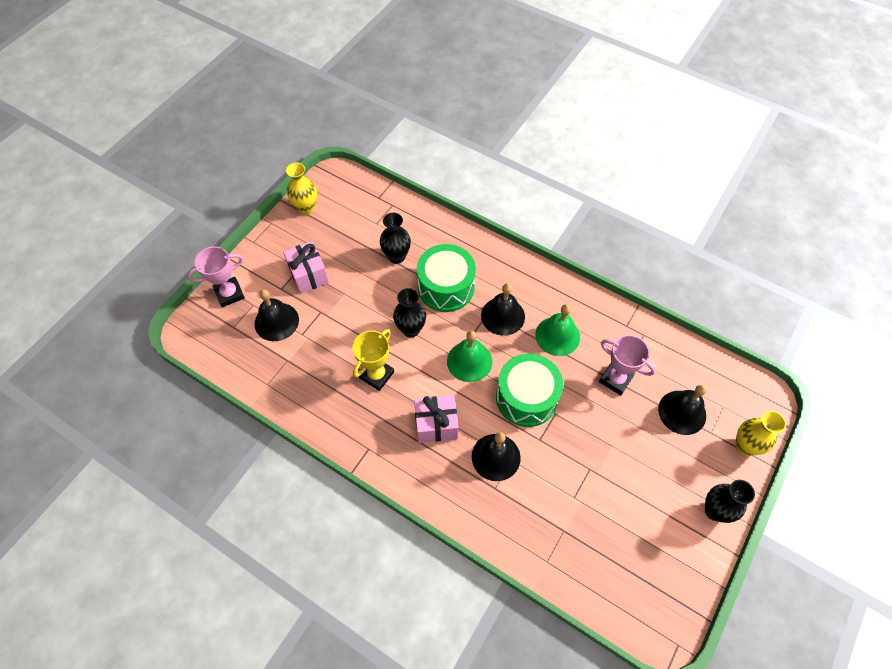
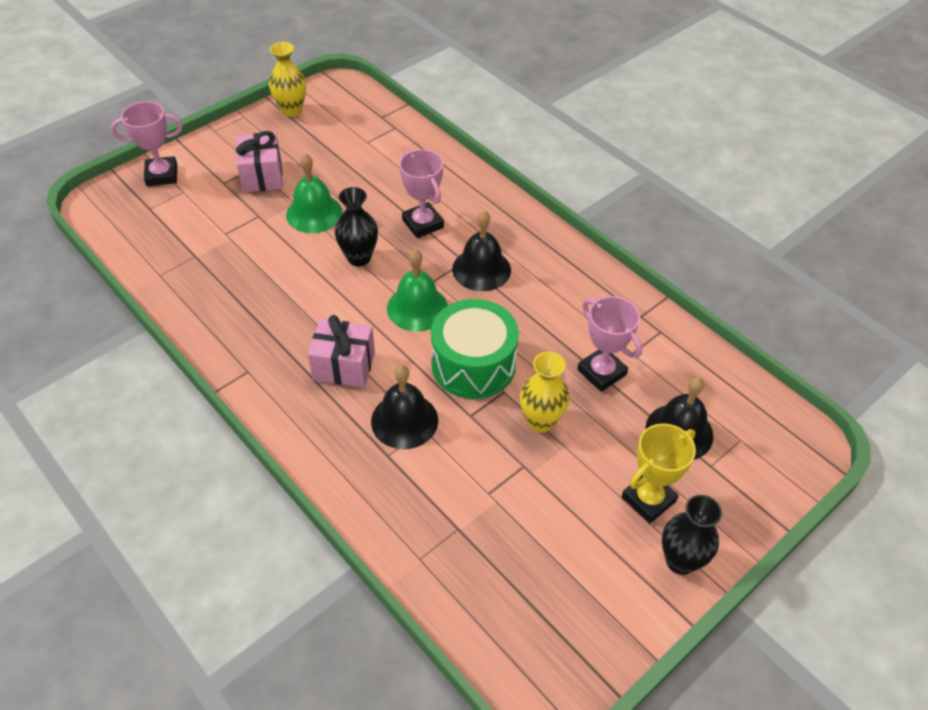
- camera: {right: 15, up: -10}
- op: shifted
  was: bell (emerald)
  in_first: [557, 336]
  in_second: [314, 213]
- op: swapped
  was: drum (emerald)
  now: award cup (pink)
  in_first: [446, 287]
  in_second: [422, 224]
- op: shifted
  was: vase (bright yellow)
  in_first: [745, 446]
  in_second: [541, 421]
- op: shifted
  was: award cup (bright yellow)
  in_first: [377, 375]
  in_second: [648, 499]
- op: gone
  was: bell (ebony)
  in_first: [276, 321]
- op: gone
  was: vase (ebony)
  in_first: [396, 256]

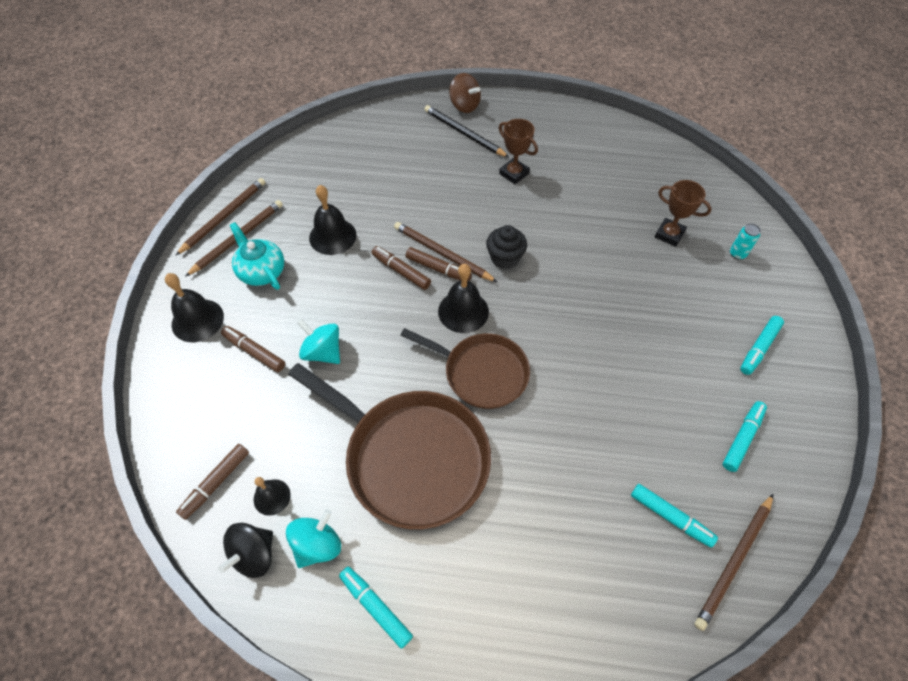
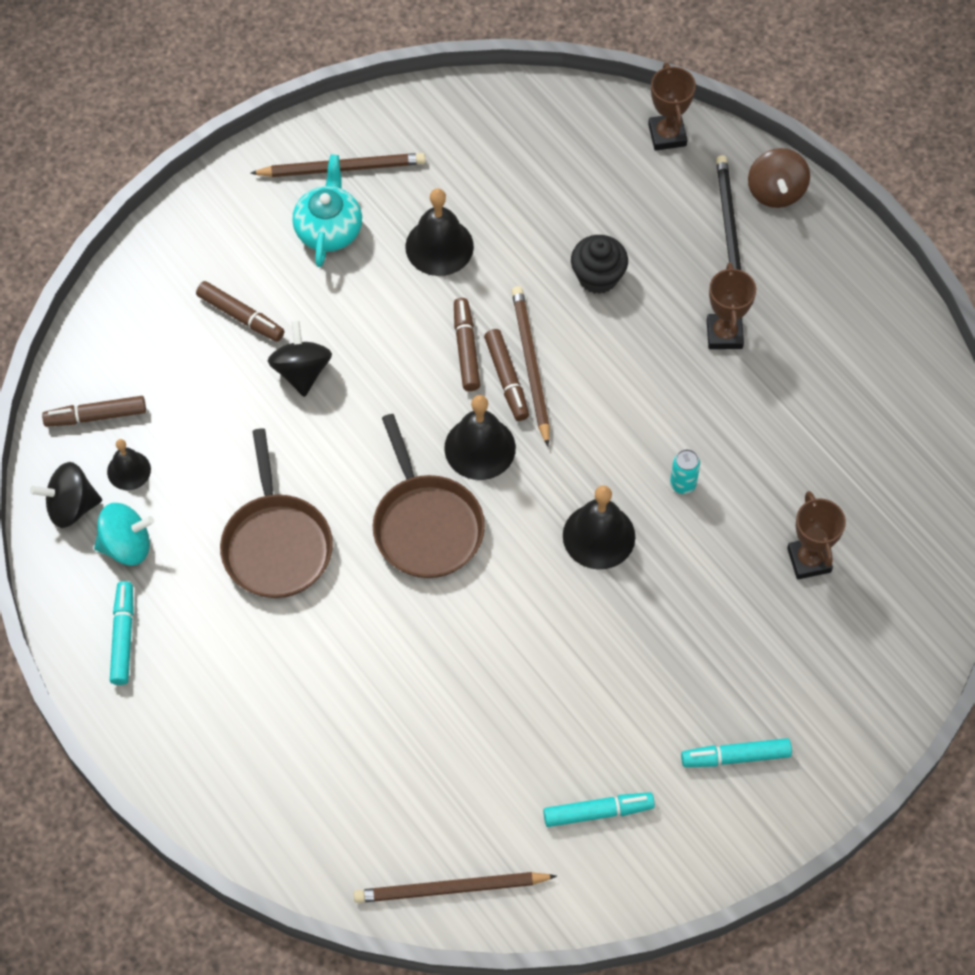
- camera: {right: 45, up: 5}
- op: rotated
  was: marker (dark brown)
  in_first: [254, 352]
  in_second: [240, 316]
  clockwise: 135
- op: scaled
  was: pan (dark brown)
  in_first: [411, 458]
  in_second: [276, 545]
  ratio: 0.64
- op: repainted
  was: toy top (turquoise)
  now: toy top (ebony)
  in_first: [323, 352]
  in_second: [301, 371]
- op: shifted
  was: bell (ebony)
  in_first: [197, 320]
  in_second: [599, 536]
- op: shifted
  was: muffin (ebony)
  in_first: [505, 258]
  in_second: [598, 277]
- op: new
  now: award cup (dark brown)
  in_second: [667, 135]
- op: shifted
  was: can (turquoise)
  in_first: [737, 254]
  in_second: [683, 484]
- op: gone
  was: pencil (dark brown)
  in_first: [224, 217]
- op: gone
  was: marker (turquoise)
  in_first: [670, 517]

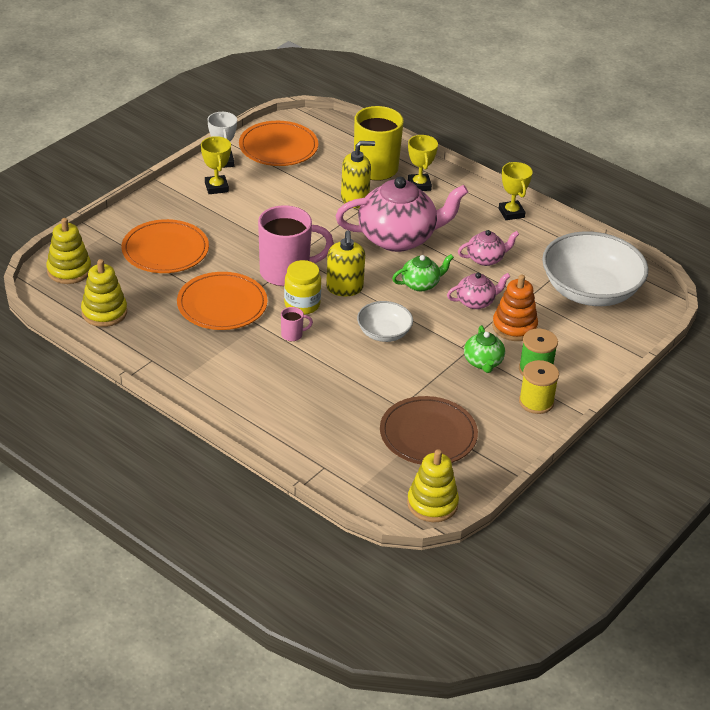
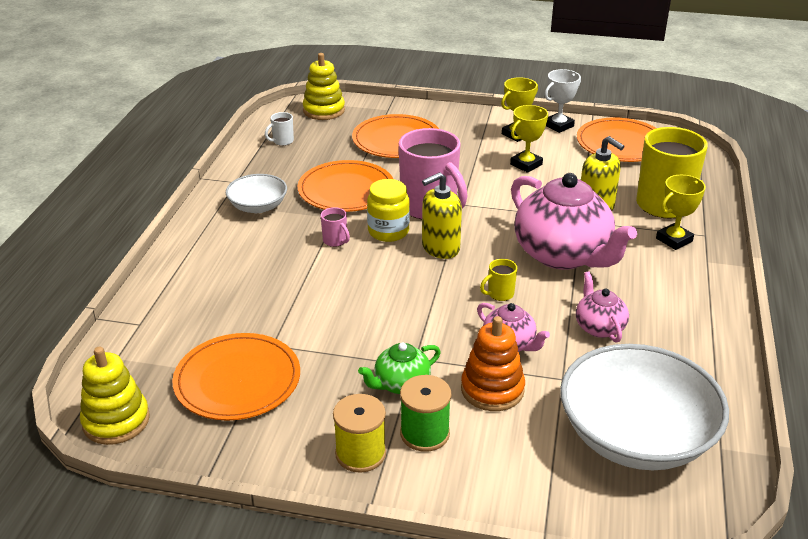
- camera: {right: 65, up: -5}
- op: repainted
  was: flat dish (dark brown)
  now: flat dish (orange-coloured)
  in_first: [428, 434]
  in_second: [237, 380]
- op: shifted
  was: deep dish (white)
  in_first: [384, 333]
  in_second: [258, 206]
- op: swapped
  was: stacking toy (bright yellow)
  now: tea mug (white)
  in_first: [104, 312]
  in_second: [282, 141]
- op: swapped
  was: tea pot (emerald)
  now: tea mug (bright yellow)
  in_first: [421, 284]
  in_second: [499, 294]
- op: shifted
  was: award cup (bright yellow)
  in_first: [511, 213]
  in_second: [526, 164]
- op: rotated
  was: tea pot (pink)
  in_first: [486, 259]
  in_second: [599, 327]
  clockwise: -150

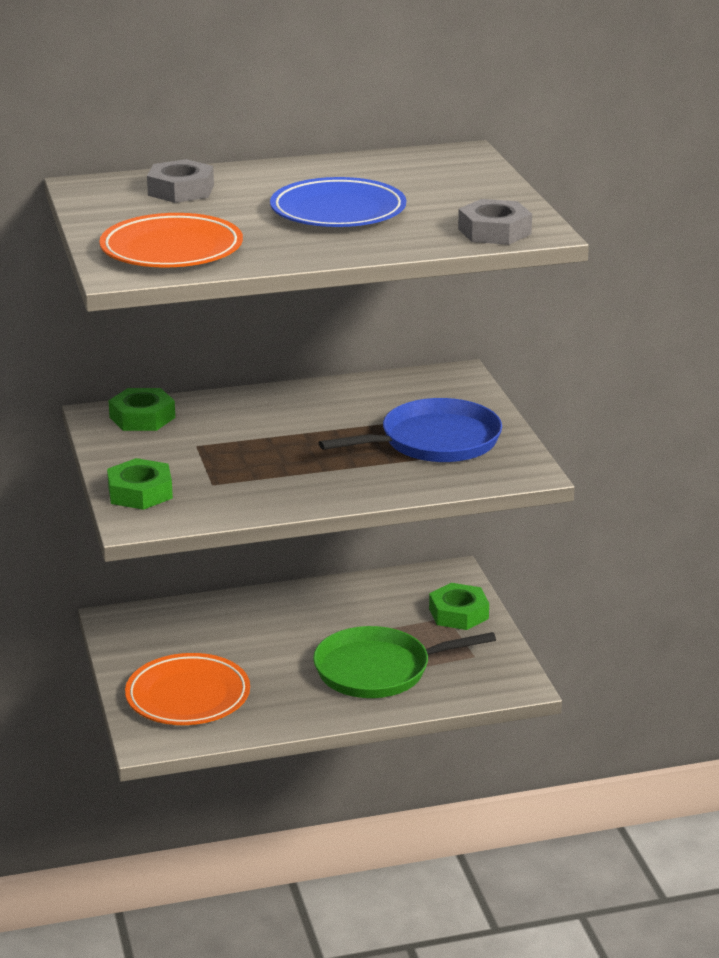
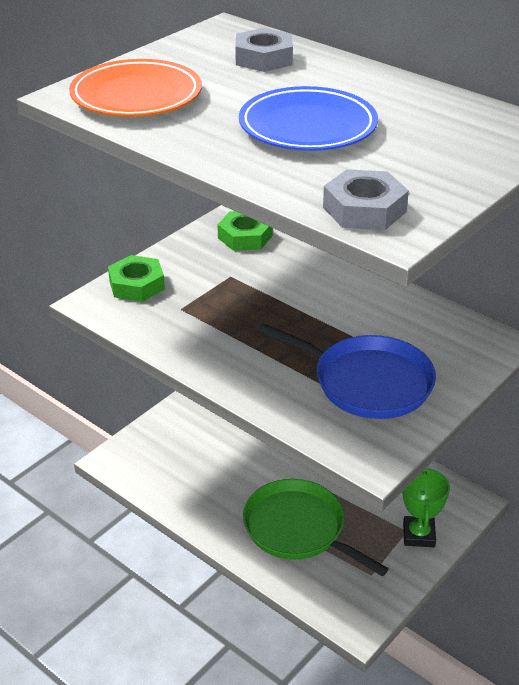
- camera: {right: 55, up: 10}
- op: swapped
  was: hex nut (emerald)
  now: award cup (emerald)
  in_first: [458, 613]
  in_second: [419, 535]
- op: gone
  was: flat dish (orange-coloured)
  in_first: [188, 696]

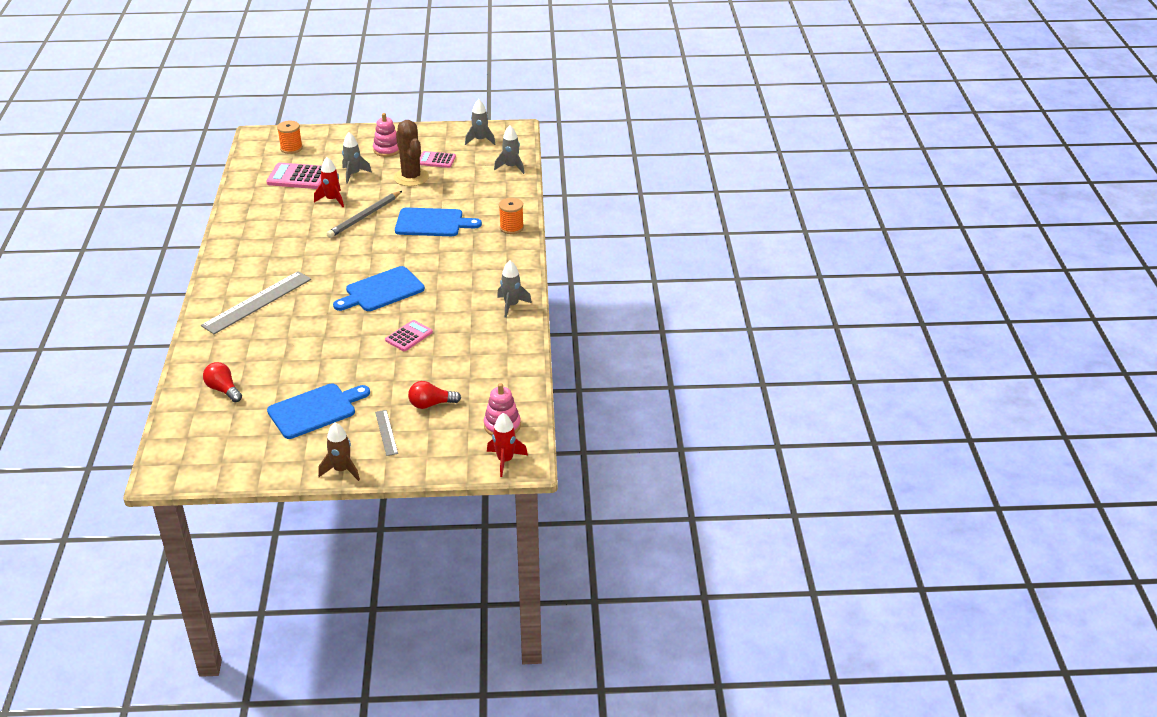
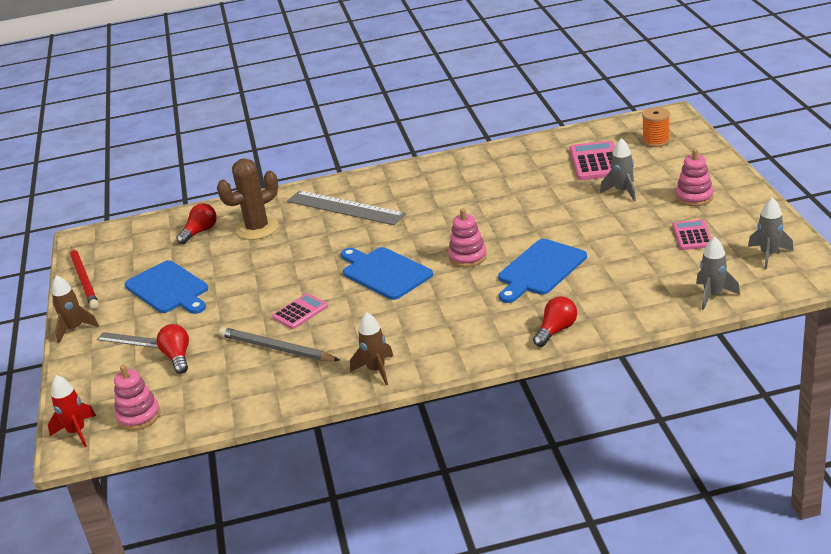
- camera: {right: 85, up: -5}
- op: new
  now: pencil (crimson)
  in_second: [84, 280]
- op: rotated
  was: straightedge (gray)
  in_first: [386, 432]
  in_second: [131, 340]
  clockwise: 45
- op: shifted
  was: prickly plant (dark brown)
  in_first: [411, 177]
  in_second: [257, 228]
- op: shifted
  was: pencil (gray)
  in_first: [364, 216]
  in_second: [276, 349]
- op: rotated
  was: pocket calculator (pink)
  in_first: [409, 336]
  in_second: [300, 312]
  clockwise: -75
- op: repainted
  was: rocket (gray)
  now: rocket (dark brown)
  in_first: [511, 305]
  in_second: [376, 370]
- op: new
  now: stacking toy (pink)
  in_second: [467, 257]
- op: rotated
  was: cutting board (blue)
  in_first: [432, 223]
  in_second: [540, 270]
  clockwise: 45
- op: swapped
  was: spool (orange-coloured)
  now: bulb (crimson)
  in_first: [511, 227]
  in_second: [556, 330]
- op: gone
  was: rocket (crimson)
  in_first: [332, 200]

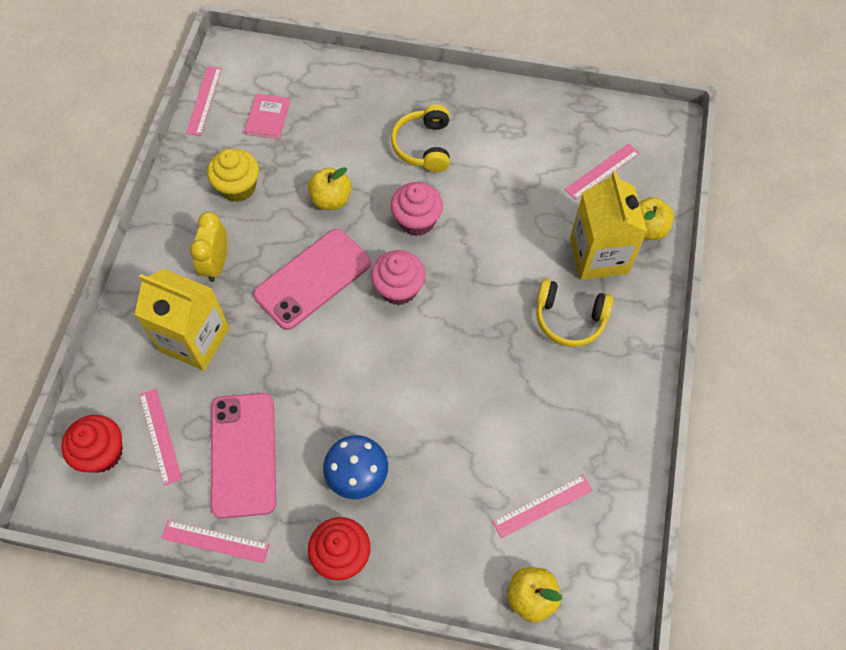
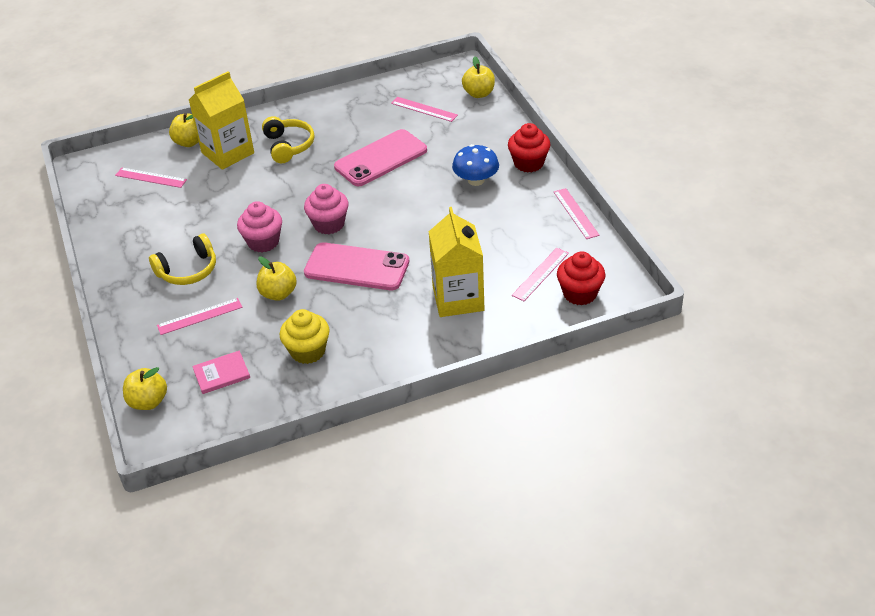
- camera: {right: -120, up: -20}
- op: new
  now: apple (bright yellow)
  in_second: [148, 401]
- op: shifted
  was: straightedge (pink)
  in_first: [204, 100]
  in_second: [200, 316]
- op: shifted
  was: phone (pink)
  in_first: [243, 454]
  in_second: [381, 158]
- op: gone
  was: alarm clock (bright yellow)
  in_first: [216, 264]

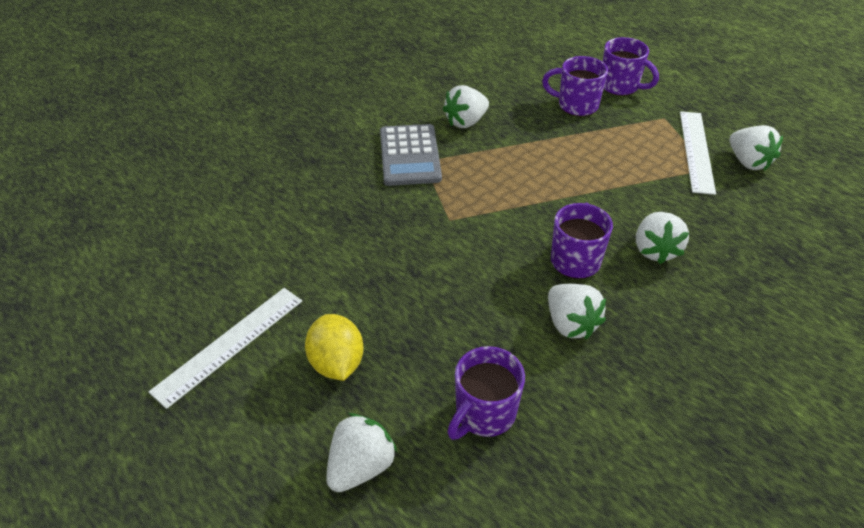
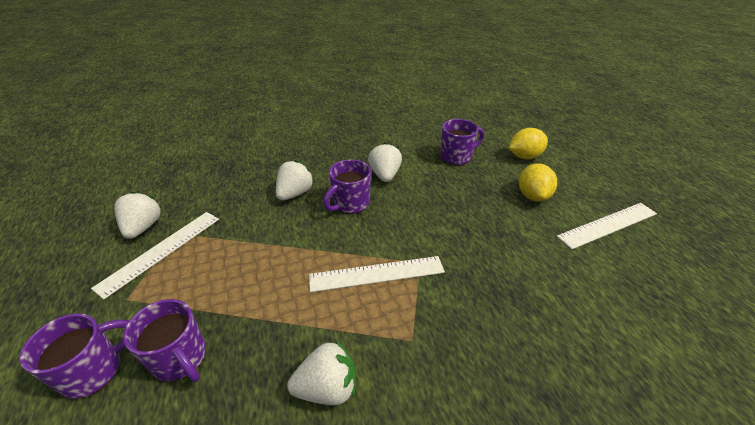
- camera: {right: -155, up: -5}
- op: rotated
  was: tea mug (violet)
  in_first: [620, 86]
  in_second: [94, 371]
  clockwise: 75
- op: new
  now: straightedge (white)
  in_second: [377, 273]
- op: swapped
  was: berry (white)
  now: lemon (bright yellow)
  in_first: [361, 466]
  in_second: [524, 156]
- op: gone
  was: pocket calculator (gray)
  in_first: [410, 155]

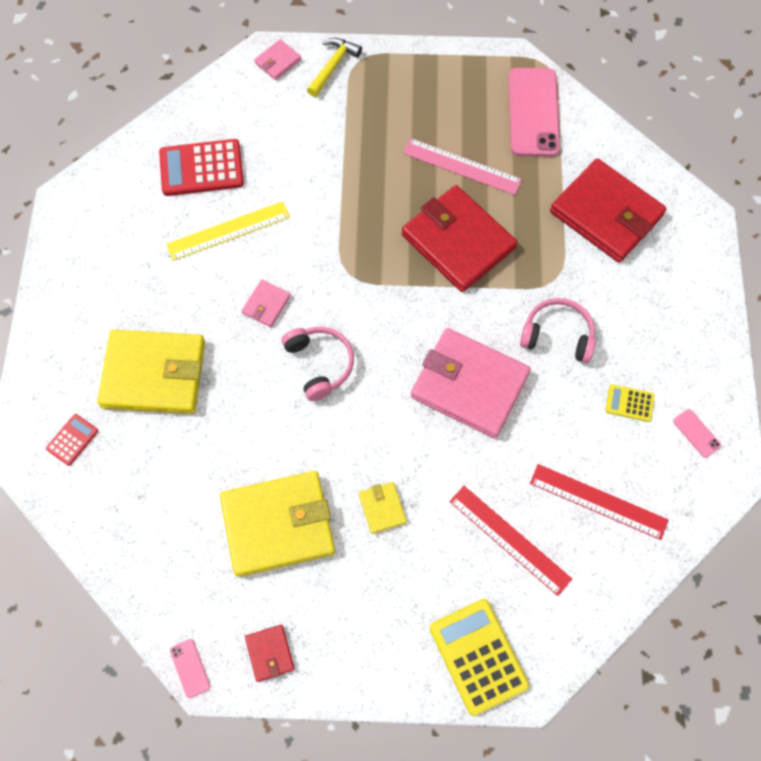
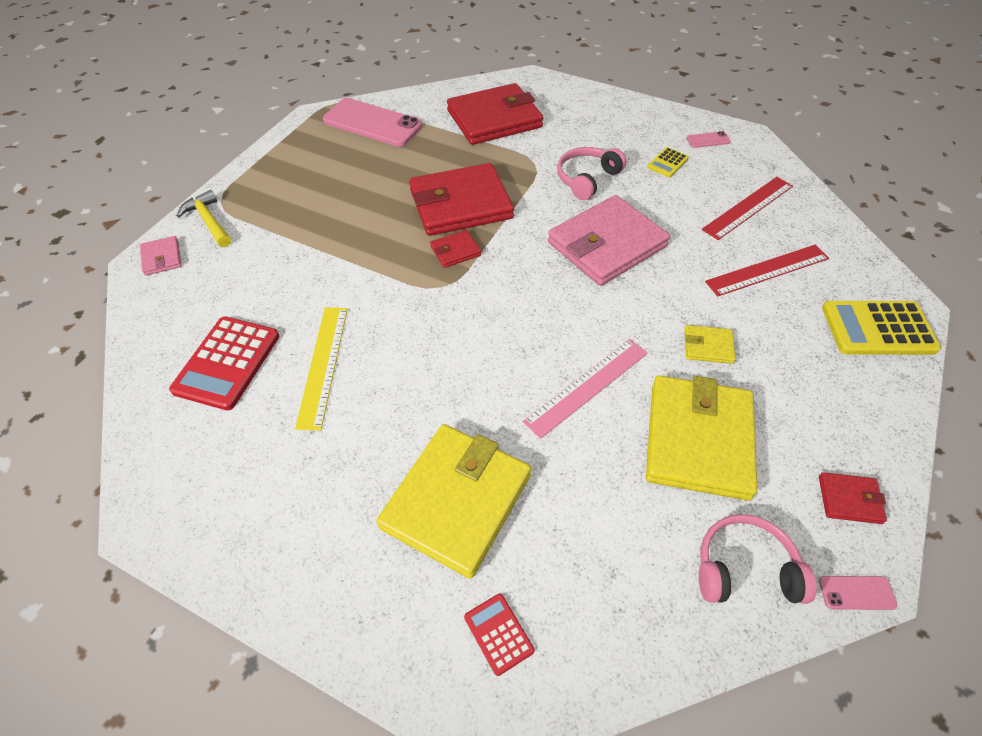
- camera: {right: -65, up: -15}
- op: new
  now: billfold (crimson)
  in_second: [455, 251]
- op: shifted
  was: straightedge (pink)
  in_first: [461, 166]
  in_second: [587, 387]
- op: shifted
  was: headphones (pink)
  in_first: [320, 364]
  in_second: [745, 569]
- op: gone
  was: billfold (pink)
  in_first: [266, 304]

